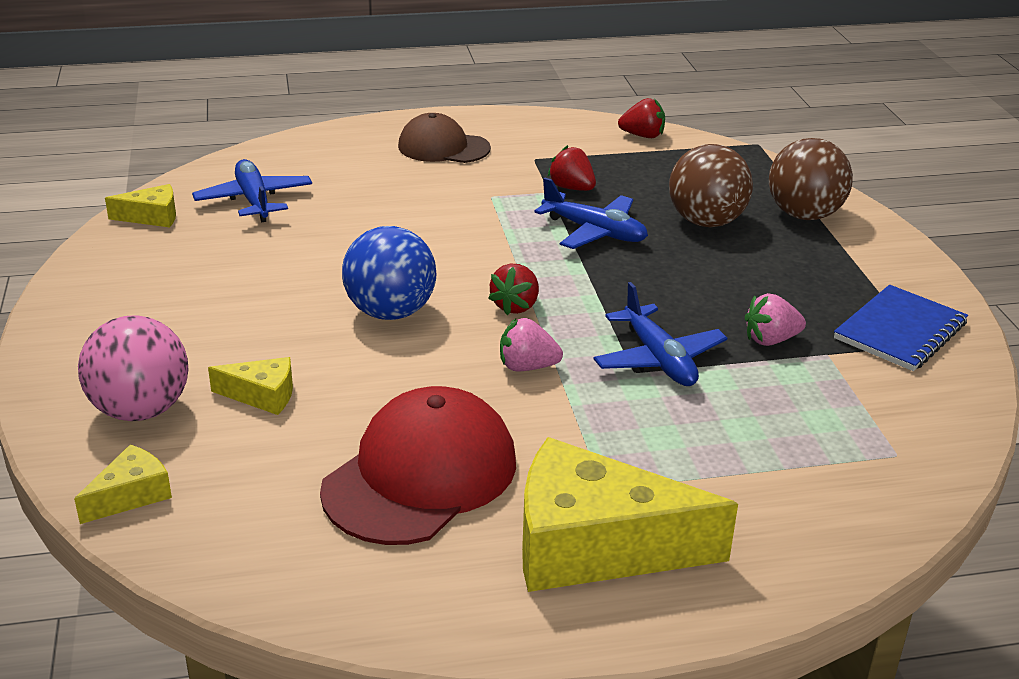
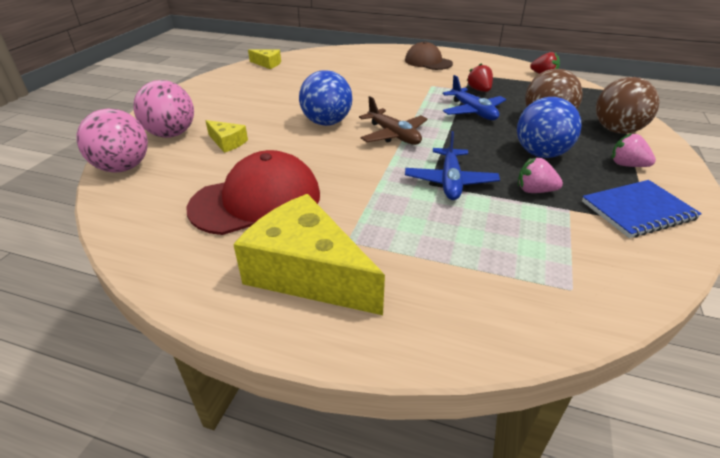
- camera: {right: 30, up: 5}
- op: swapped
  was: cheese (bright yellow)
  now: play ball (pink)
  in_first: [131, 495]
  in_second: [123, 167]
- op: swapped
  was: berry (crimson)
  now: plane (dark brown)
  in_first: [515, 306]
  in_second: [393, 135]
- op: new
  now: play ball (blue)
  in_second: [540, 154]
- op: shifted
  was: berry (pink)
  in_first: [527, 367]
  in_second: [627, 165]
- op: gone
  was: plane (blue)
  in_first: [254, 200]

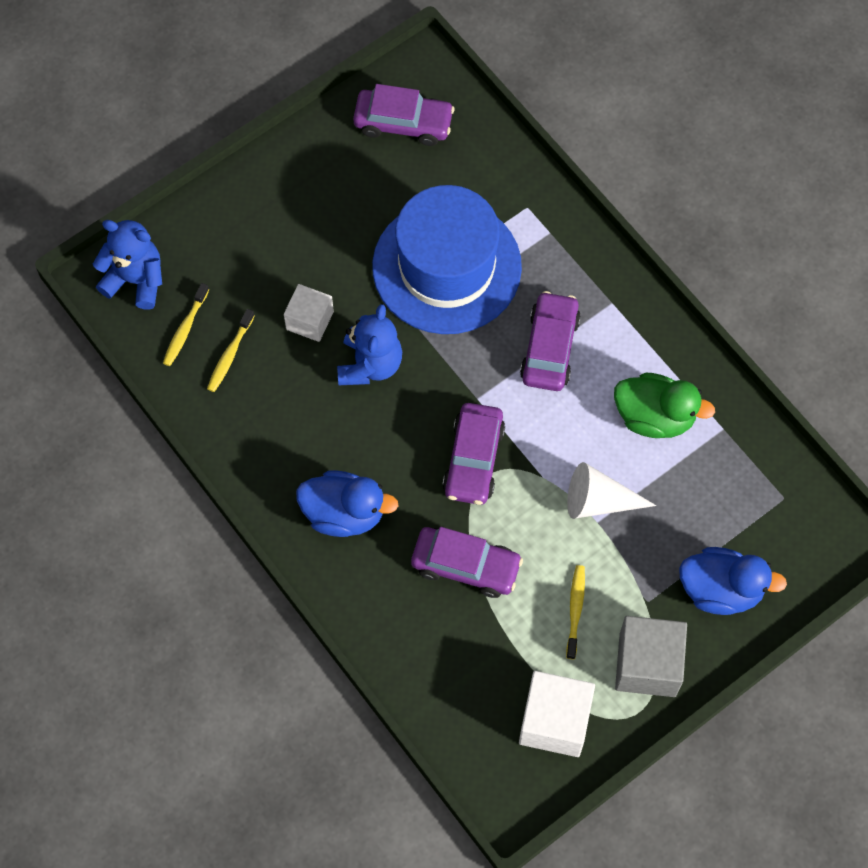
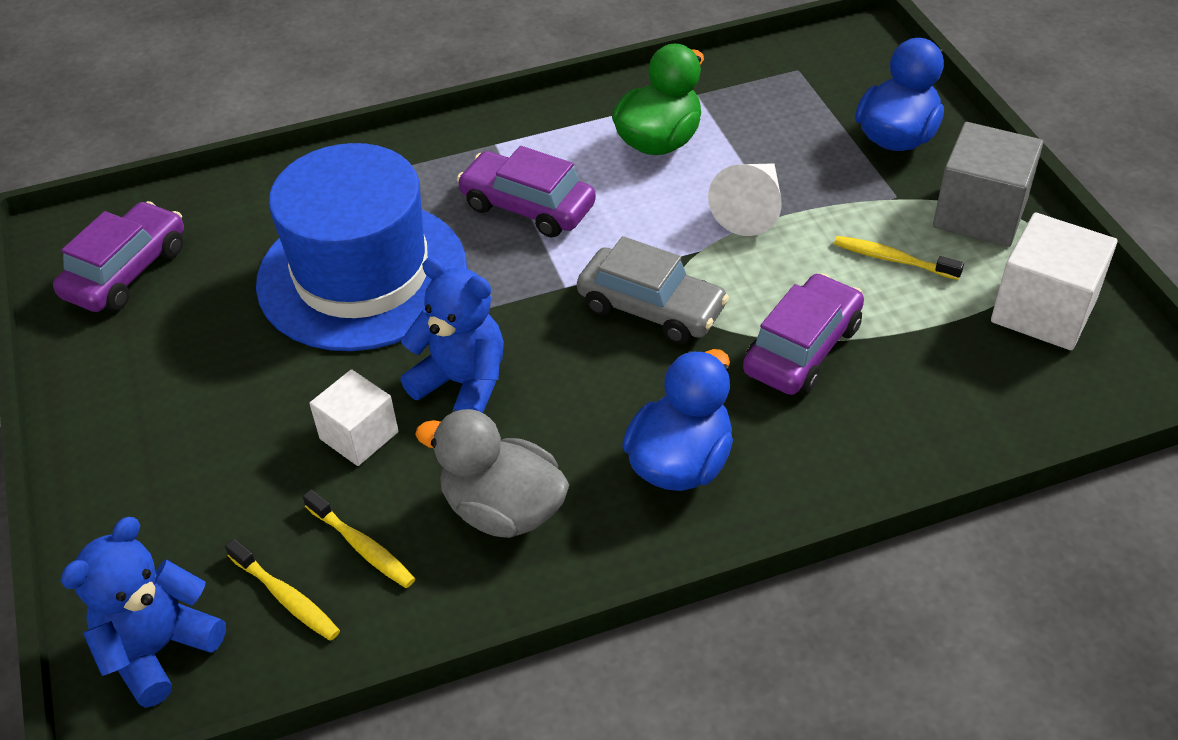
- camera: {right: -70, up: -20}
- op: new
  now: rubber duck (gray)
  in_second: [503, 509]
- op: repainted
  was: toy car (violet)
  now: toy car (gray)
  in_first: [473, 459]
  in_second: [651, 308]

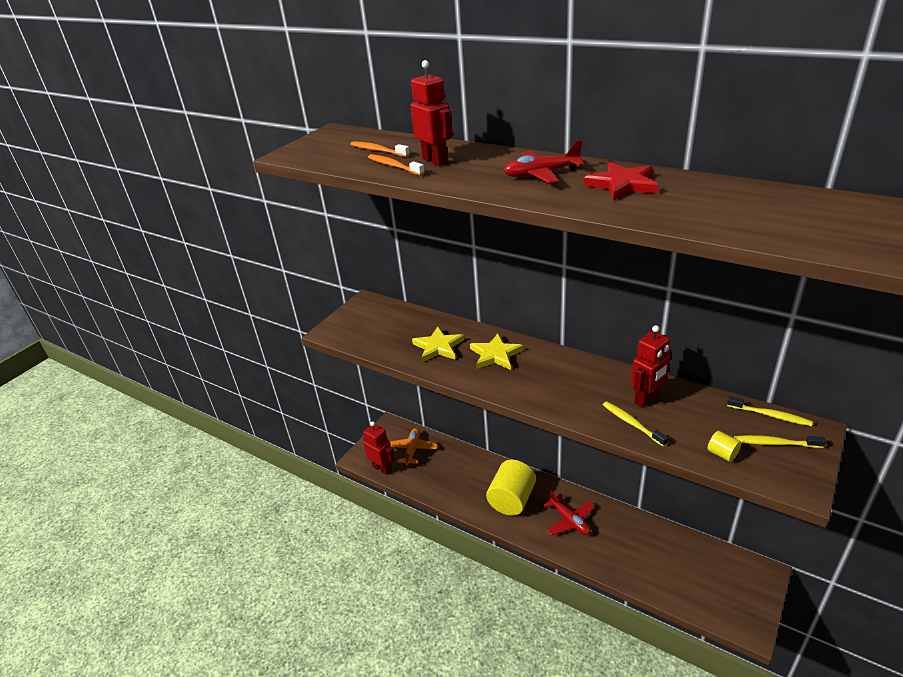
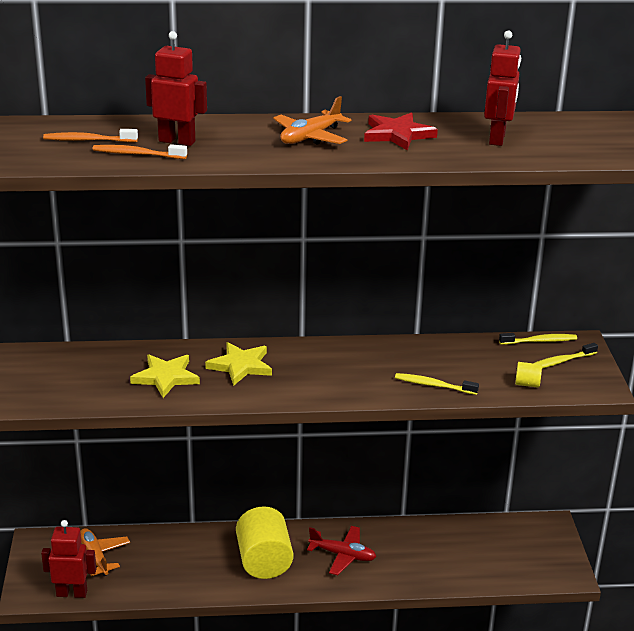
- camera: {right: -40, up: -5}
- op: repainted
  was: plane (crimson)
  now: plane (orange-coloured)
  in_first: [541, 174]
  in_second: [310, 137]
- op: shifted
  was: toy robot (crimson)
  in_first: [647, 399]
  in_second: [497, 139]

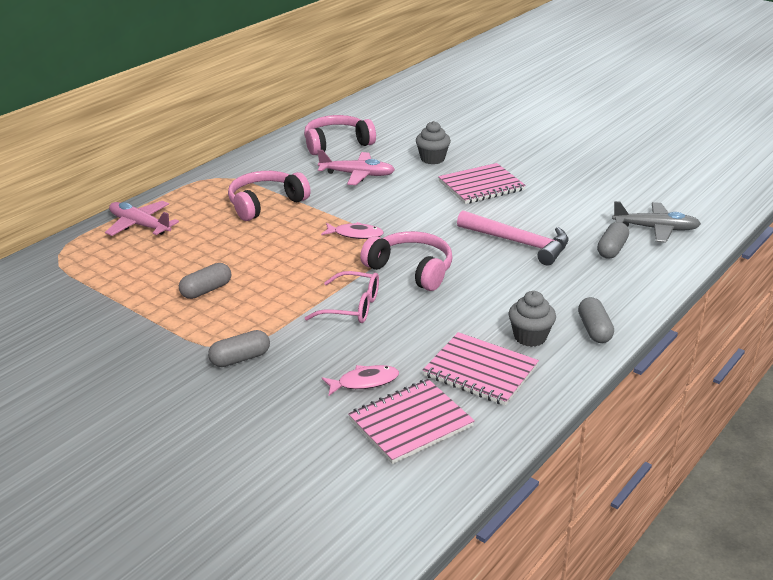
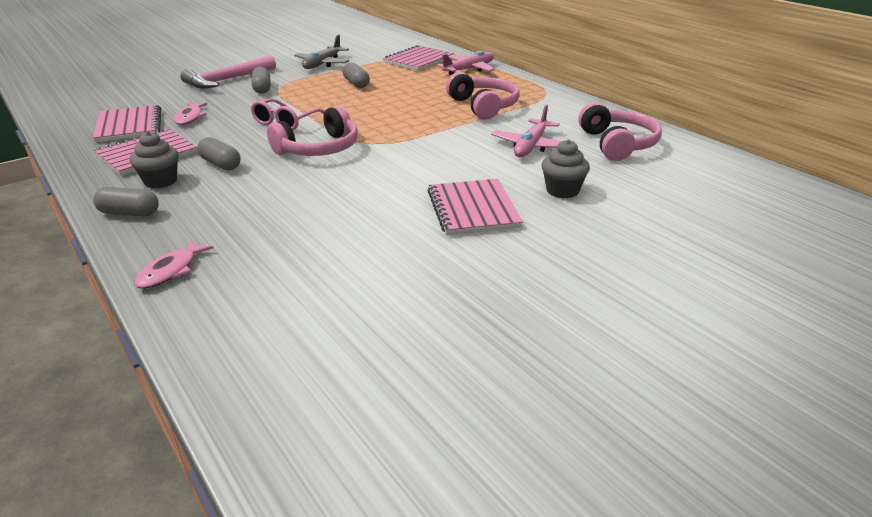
- camera: {right: 105, up: 0}
- op: shifted
  was: fish (pink)
  in_first: [355, 234]
  in_second: [171, 271]
- op: shifted
  was: hammer (pink)
  in_first: [518, 243]
  in_second: [227, 80]
- op: shifted
  was: pill shape (gray)
  in_first: [612, 249]
  in_second: [220, 164]
- op: shifted
  was: plane (gray)
  in_first: [655, 229]
  in_second: [323, 64]
- op: new
  now: notepad (pink)
  in_second: [418, 60]

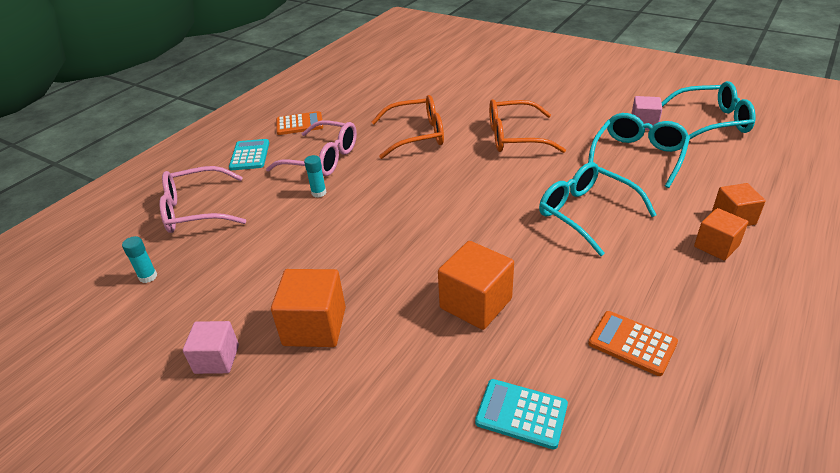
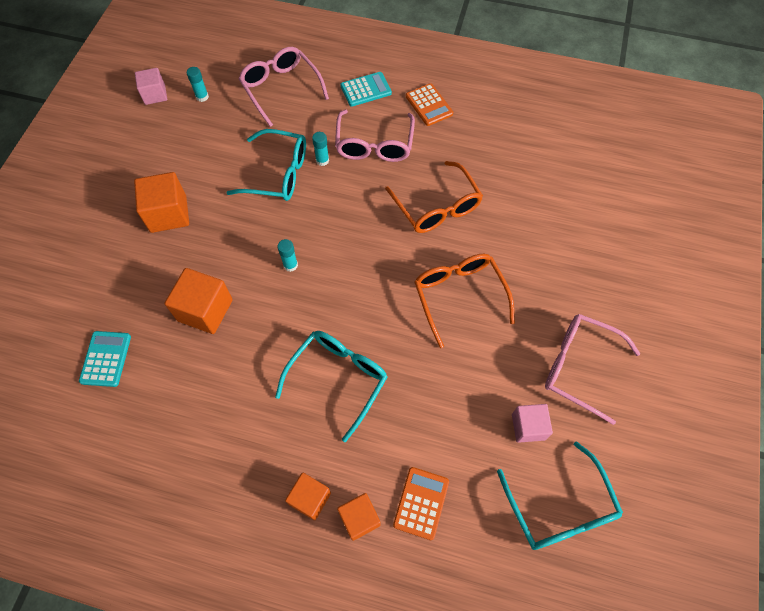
- camera: {right: 70, up: 25}
- op: shifted
  was: block (pink)
  in_first: [217, 359]
  in_second: [155, 95]
- op: shifted
  was: glasses (turquoise)
  in_first: [638, 156]
  in_second: [278, 174]
- op: new
  now: glue (turquoise)
  in_second: [290, 265]
- op: shifted
  was: pocket calculator (orange-coloured)
  in_first: [632, 343]
  in_second: [421, 503]
- op: new
  now: glasses (pink)
  in_second: [578, 367]

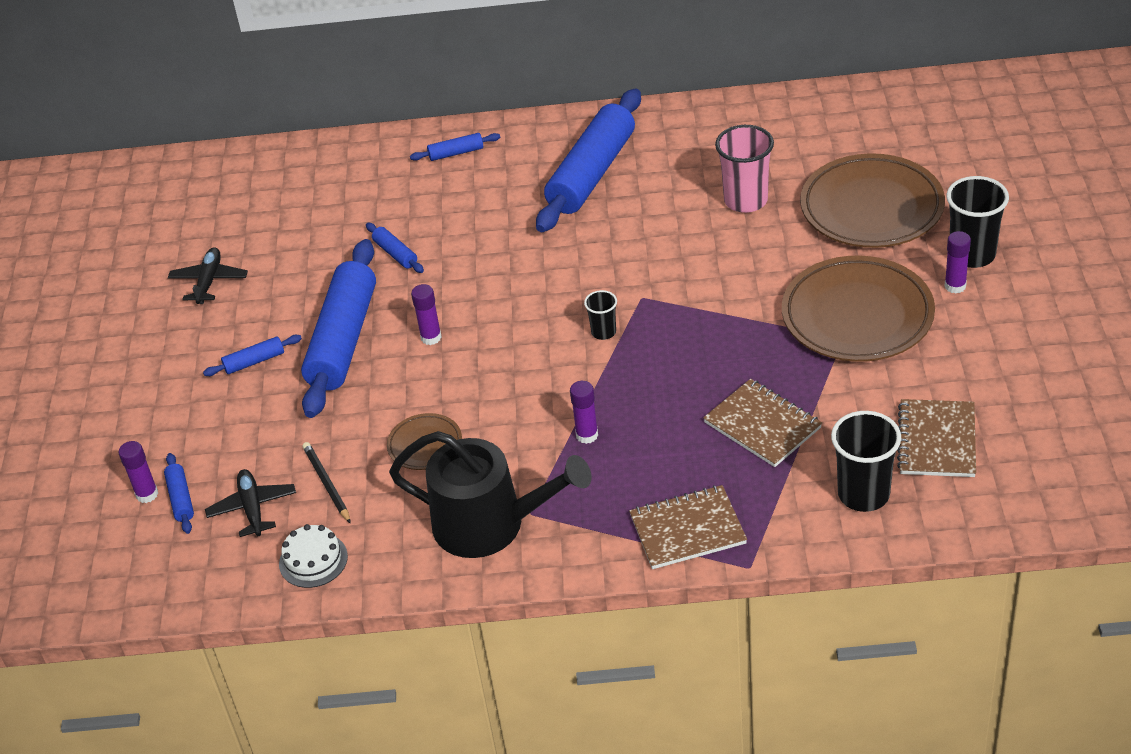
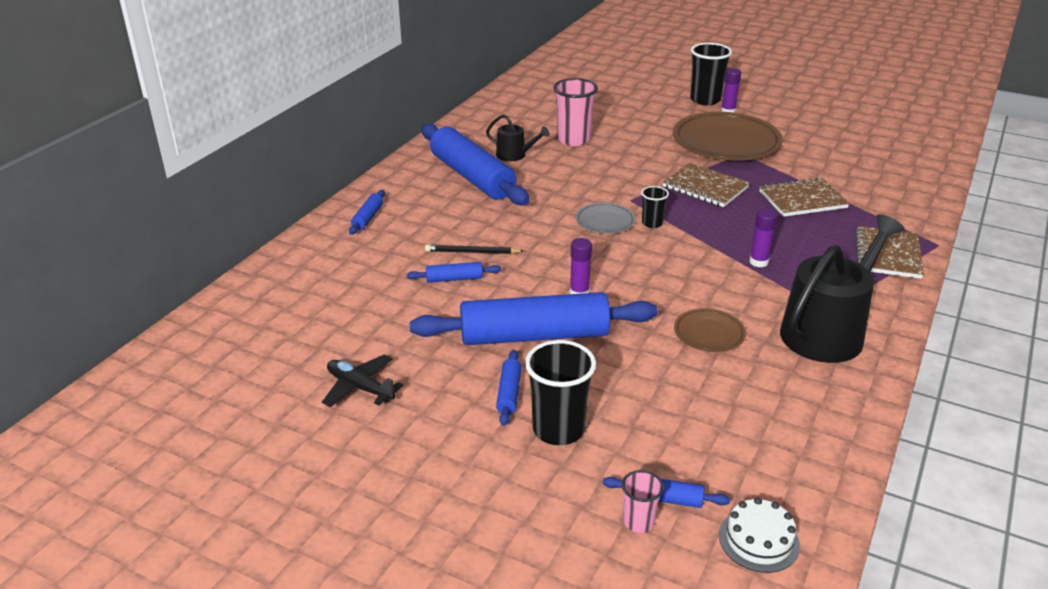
- camera: {right: -65, up: -10}
- op: rotated
  was: dough roller (blue)
  in_first: [343, 340]
  in_second: [534, 336]
  clockwise: -45
- op: shifted
  was: pencil (ebony)
  in_first: [326, 484]
  in_second: [472, 252]
- op: new
  now: watering can (ebony)
  in_second: [514, 155]
- op: shifted
  was: tumbler (ebony)
  in_first: [863, 494]
  in_second: [558, 429]
- op: new
  now: flat dish (gray)
  in_second: [605, 222]
- op: swapped
  was: glue (violet)
  now: tumbler (pink)
  in_first: [147, 494]
  in_second: [638, 522]
- op: shifted
  was: notepad (dark brown)
  in_first: [936, 441]
  in_second: [705, 187]
- op: shifted
  was: cake (white)
  in_first: [313, 560]
  in_second: [759, 540]
- op: gone
  was: plane (ebony)
  in_first: [253, 508]
- op: gone
  was: flat dish (dark brown)
  in_first: [871, 208]

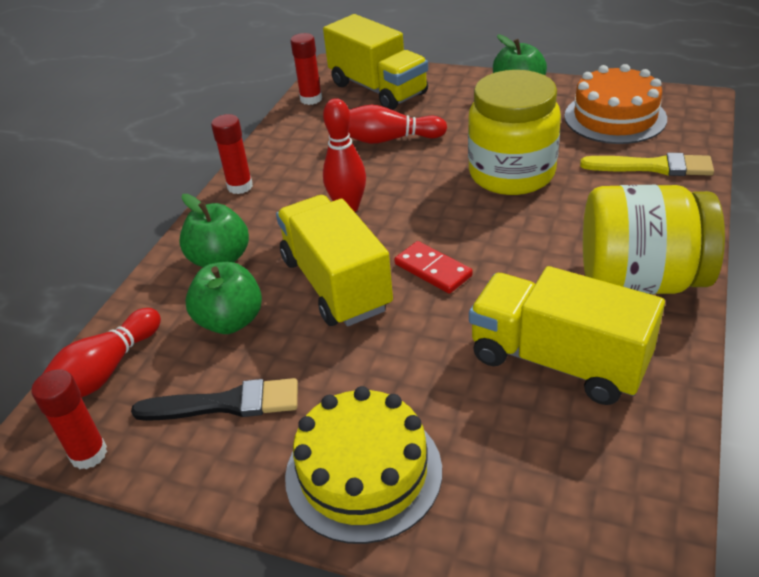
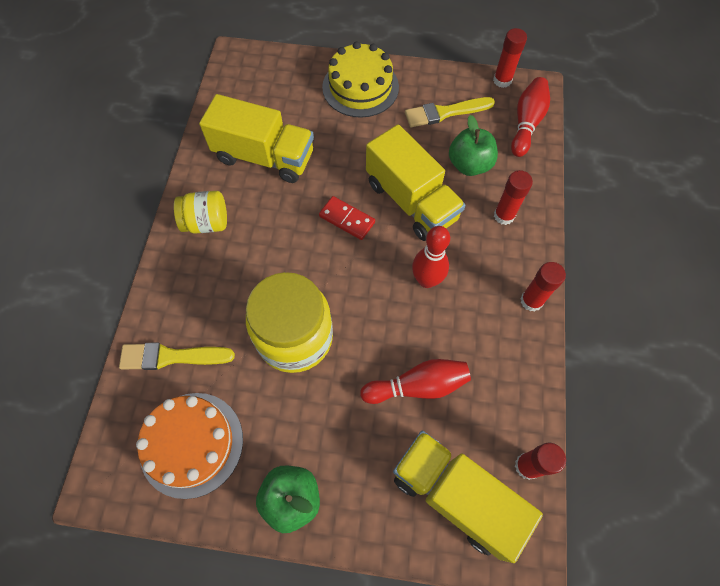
- camera: {right: 165, up: 25}
- op: scaled
  was: preserve jar (bright yellow)
  in_first: [640, 280]
  in_second: [206, 223]
  ratio: 0.56
- op: repainted
  was: paintbrush (ebony)
  now: paintbrush (bright yellow)
  in_first: [226, 404]
  in_second: [445, 113]
- op: swapped
  was: apple (emerald)
  now: glue (crimson)
  in_first: [220, 259]
  in_second: [504, 215]

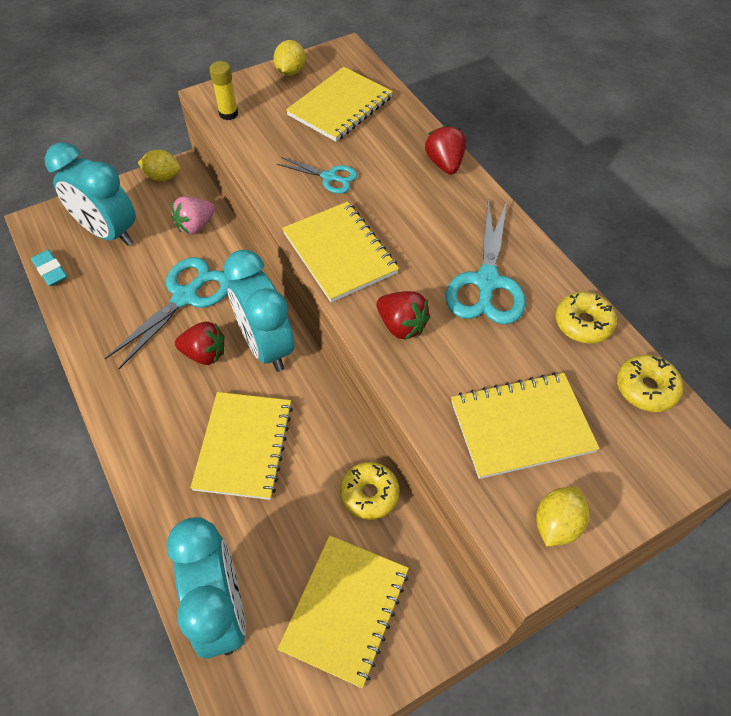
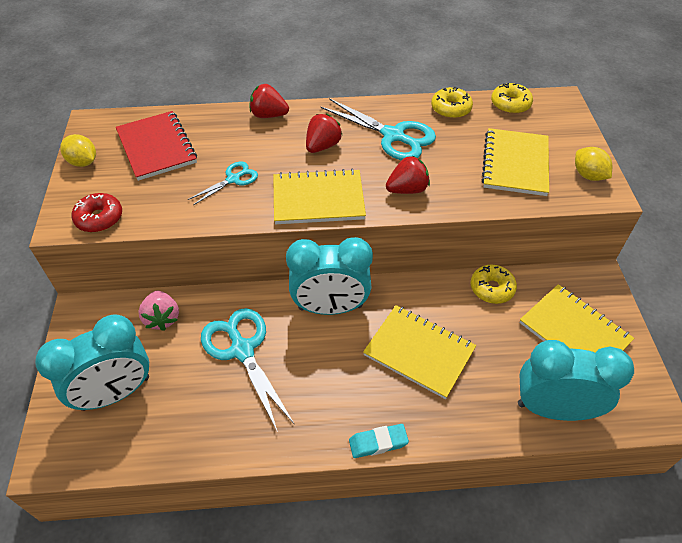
- camera: {right: -65, up: -5}
- op: swapped
  was: glue (bright yellow)
  now: glazed donut (crimson)
  in_first: [228, 114]
  in_second: [99, 218]
- op: repainted
  was: notepad (bright yellow)
  now: notepad (crimson)
  in_first: [340, 106]
  in_second: [156, 147]
- op: shifted
  was: berry (crimson)
  in_first: [204, 354]
  in_second: [322, 146]
- op: shifted
  was: gum eraser (turquoise)
  in_first: [50, 270]
  in_second: [378, 443]
- op: gone
  was: lemon (bright yellow)
  in_first: [163, 177]

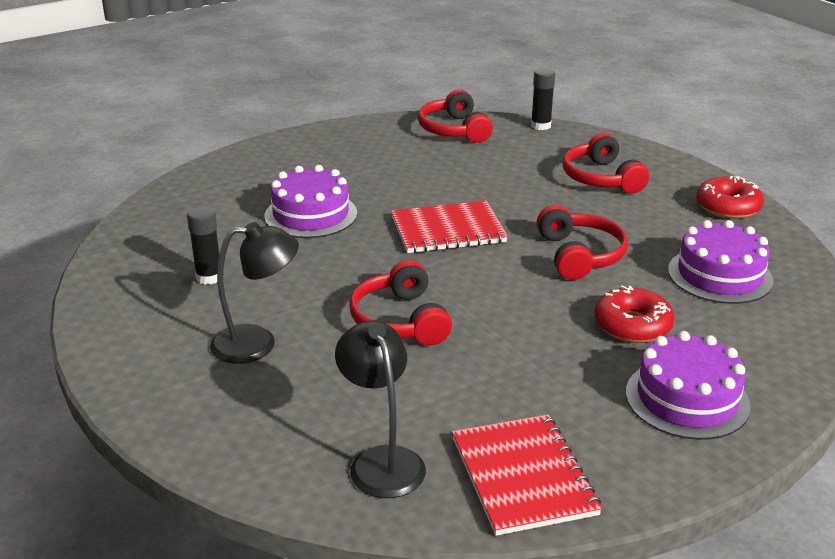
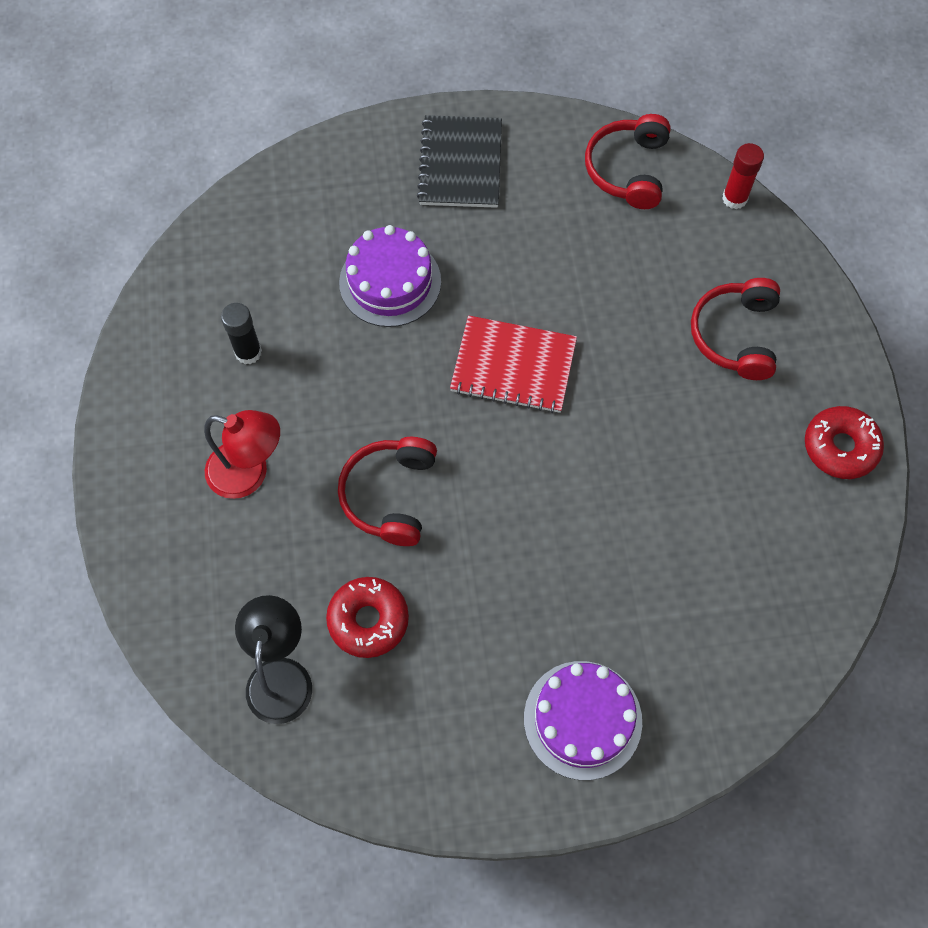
- camera: {right: 25, up: 35}
- op: repainted
  was: reading lamp (ebony)
  now: reading lamp (crimson)
  in_first: [257, 343]
  in_second: [249, 474]
- op: shifted
  was: glazed donut (crimson)
  in_first: [632, 325]
  in_second: [368, 620]
- op: new
  now: notepad (ebony)
  in_second: [460, 164]
- op: repainted
  was: glue (ebony)
  now: glue (crimson)
  in_first: [540, 126]
  in_second: [734, 198]
- op: gone
  was: notepad (crimson)
  in_first: [523, 476]
- op: gone
  was: headphones (crimson)
  in_first: [579, 255]
- op: gone
  was: cake (violet)
  in_first: [720, 275]

